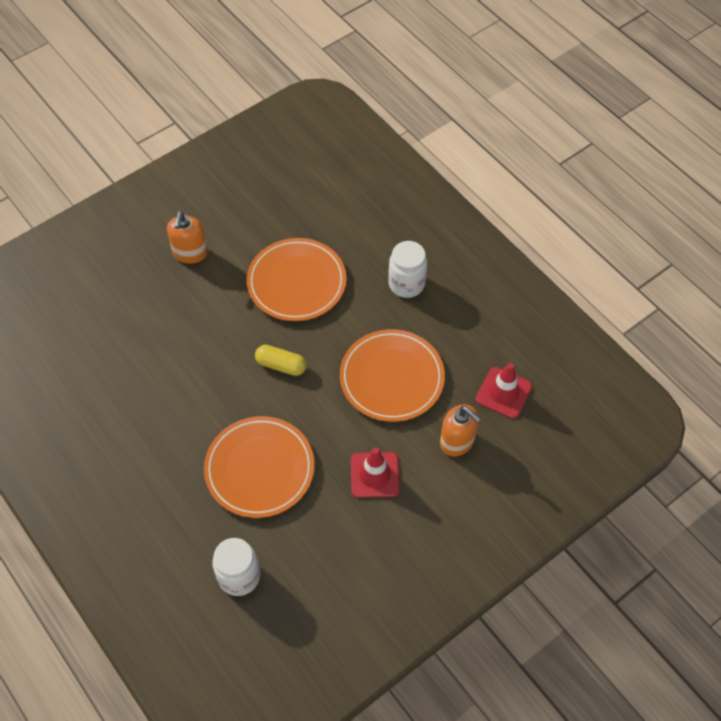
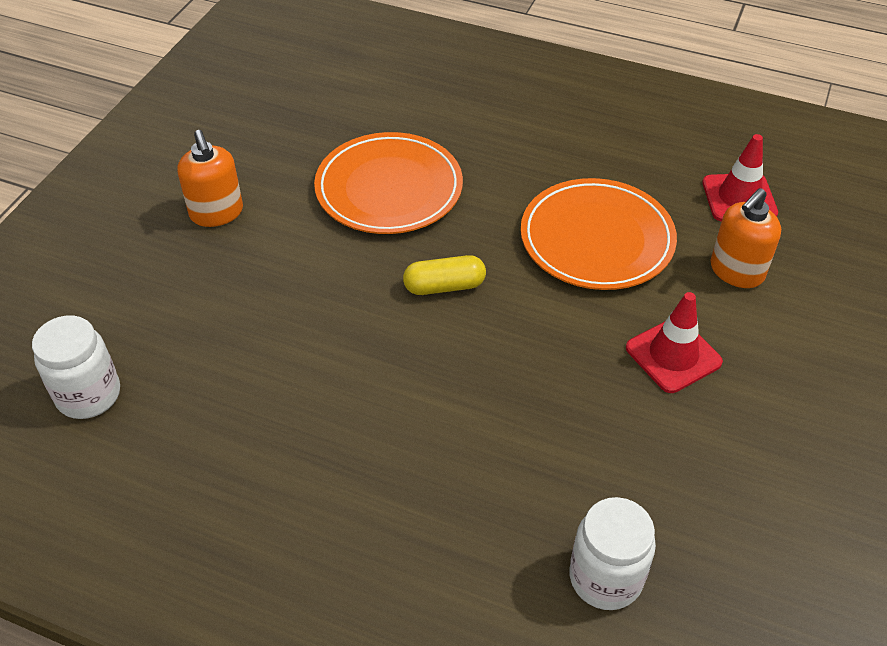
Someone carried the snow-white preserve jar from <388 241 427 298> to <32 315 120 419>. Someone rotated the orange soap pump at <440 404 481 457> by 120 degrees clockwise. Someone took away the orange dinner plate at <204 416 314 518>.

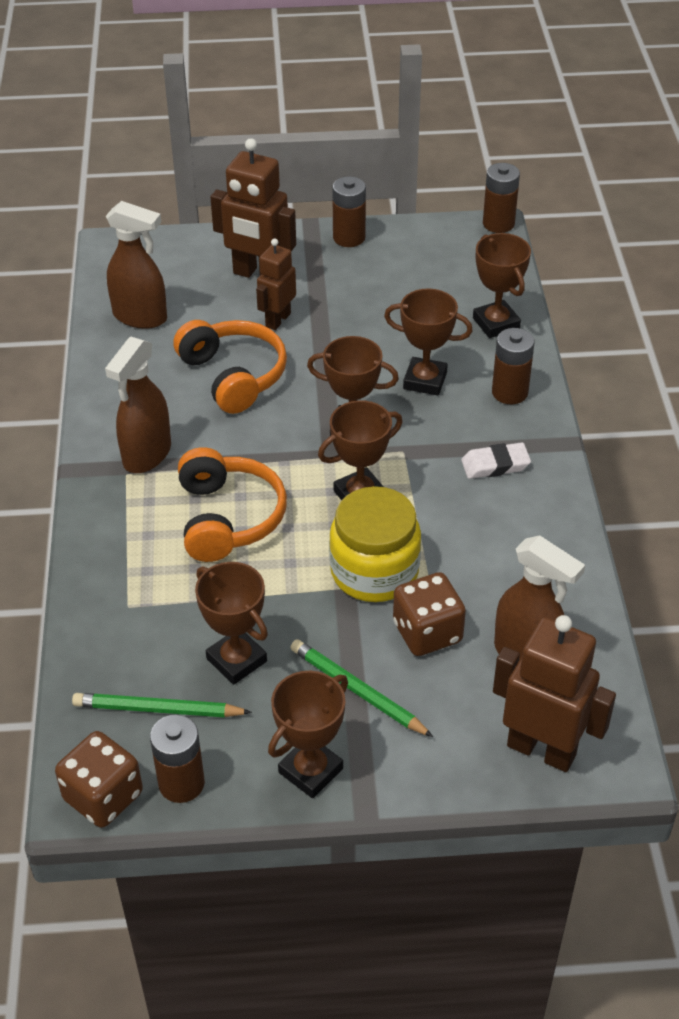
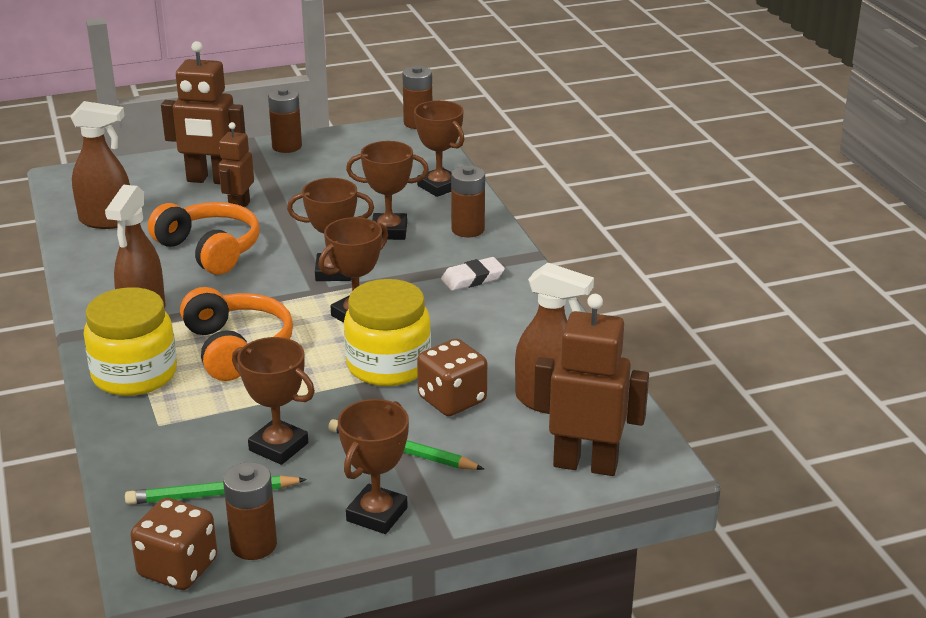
Someone put down the golden preserve jar at <84 287 177 396>.

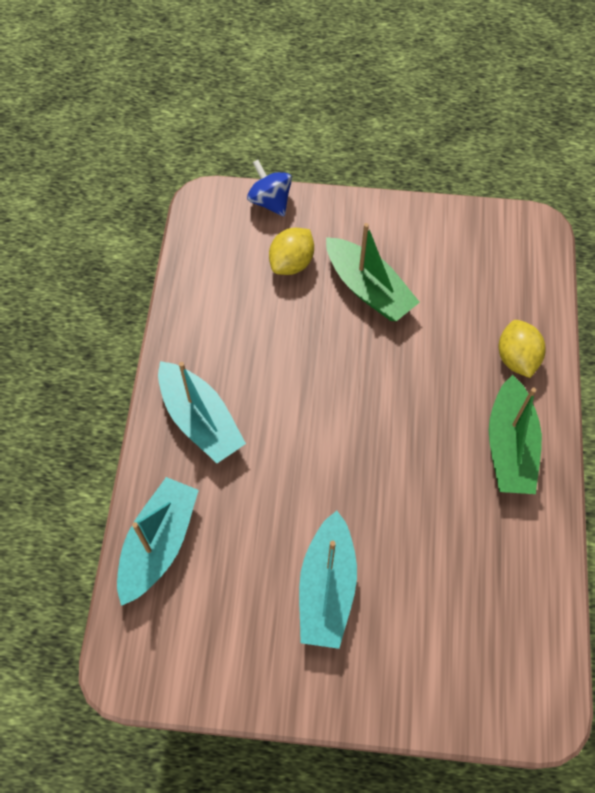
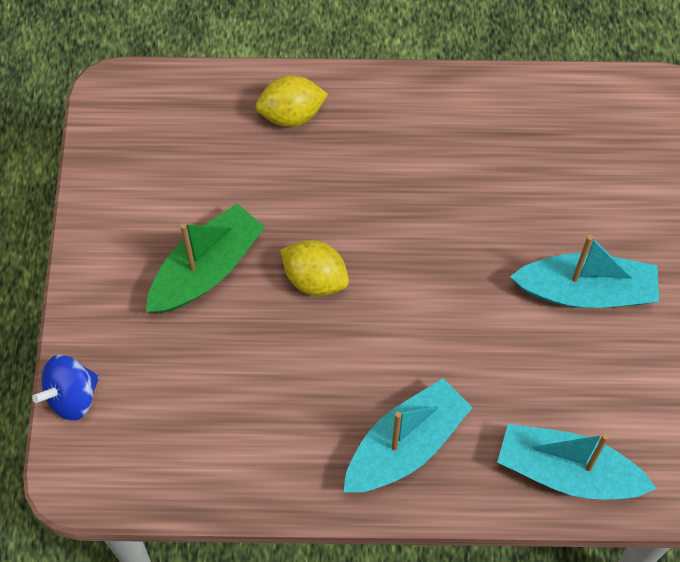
Someone carried the golden lemon from <269 228 314 275> to <280 240 349 296>. Someone took away the leaf-green toy boat at <489 375 542 494>.

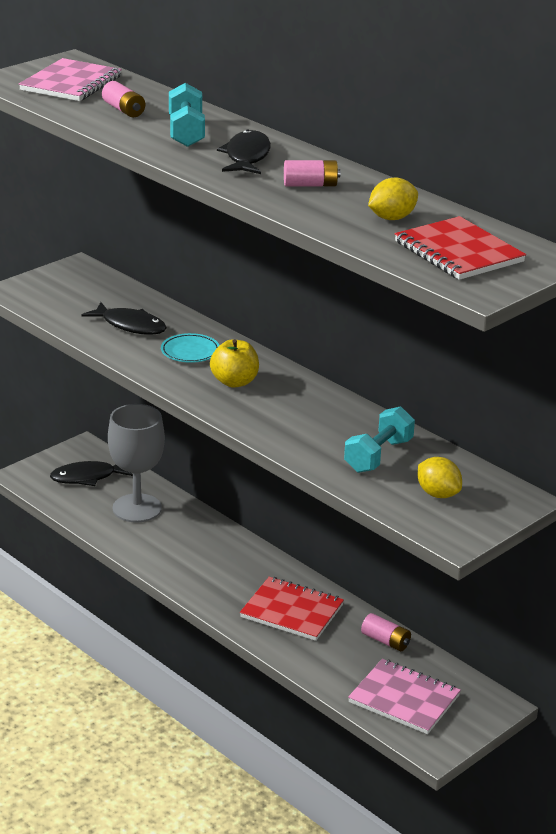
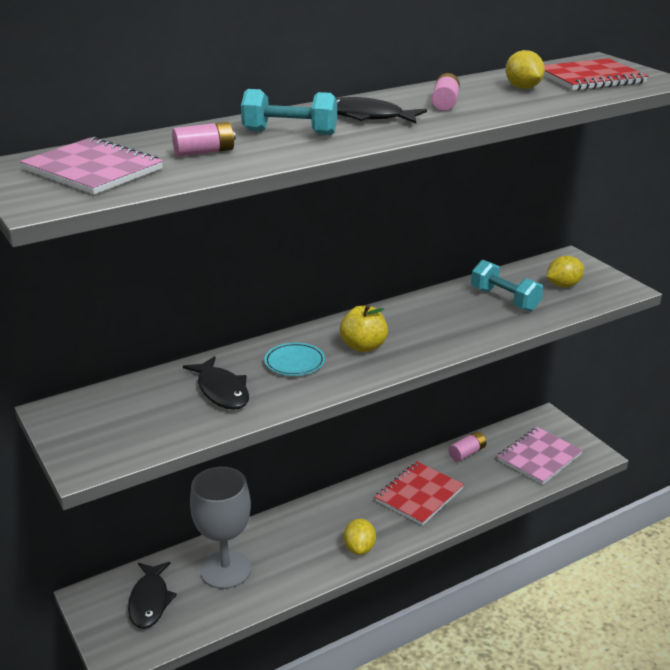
Someone rotated the ebony toy fish at <81 302 167 335> by 105 degrees clockwise. Someone put down the golden lemon at <344 519 376 555>.

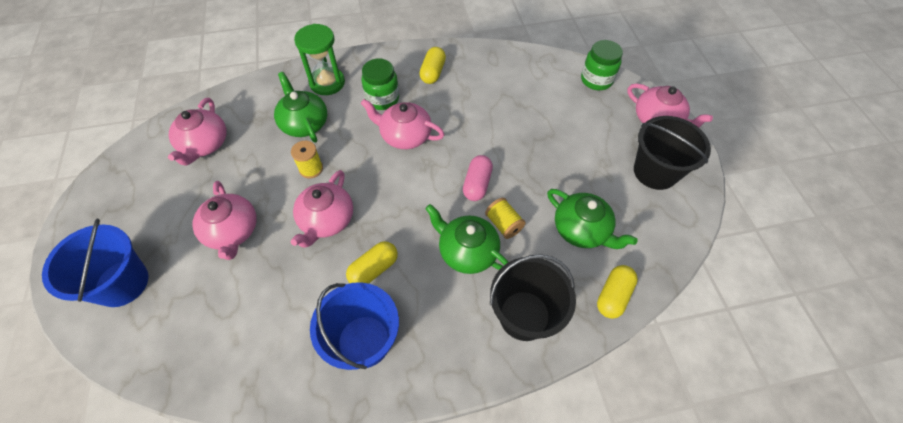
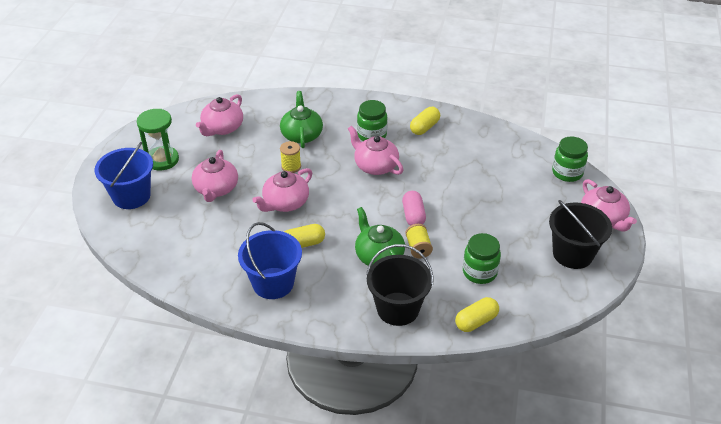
Someone carried the leaf-green sandglass from <294 24 345 95> to <137 109 179 171>. Someone rotated the rosy pill at <463 155 493 201> by 45 degrees counterclockwise. Someone swapped the leaf-green tea pot at <547 189 637 249> for the leaf-green preserve jar at <463 233 501 284>.

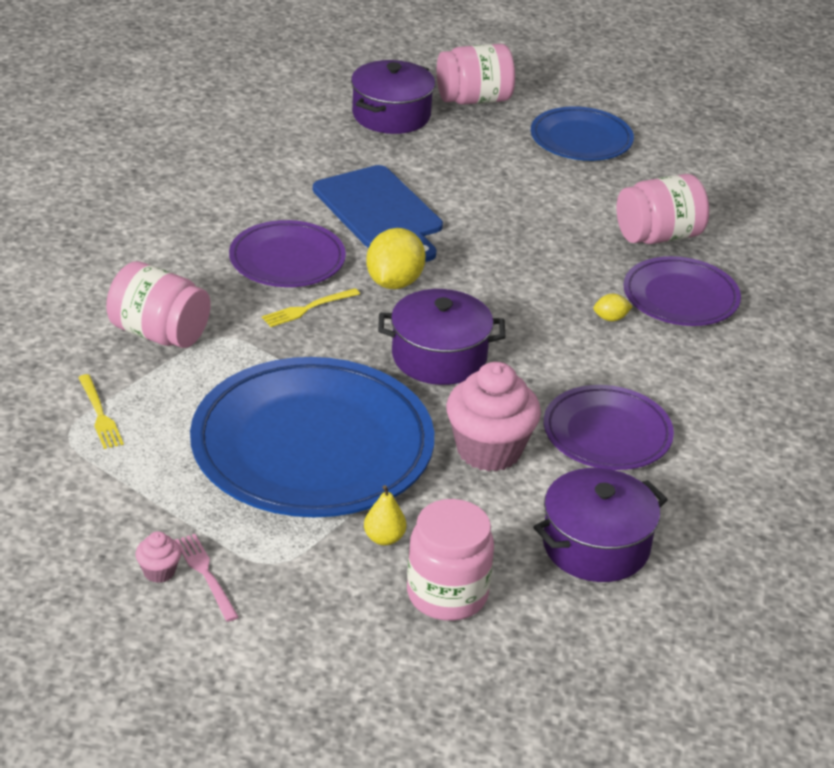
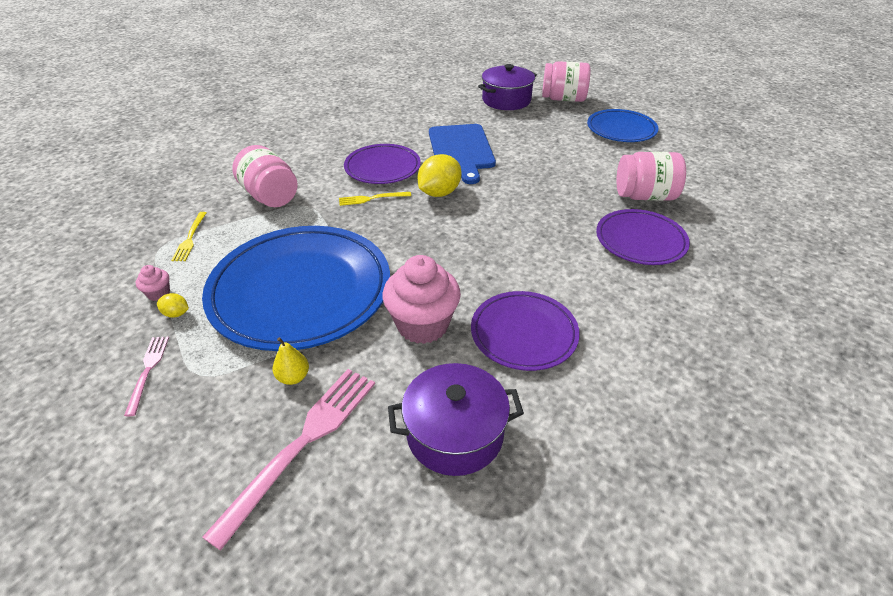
Someone carried the rosy fairy cake from <136 531 181 583> to <136 265 170 301>. Someone carried the golden lemon from <593 294 633 321> to <157 293 189 318>. Someone swapped the rosy preserve jar at <407 499 494 621> for the rosy fork at <202 369 375 551>. Someone took away the royal purple stockpot at <378 289 505 385>.

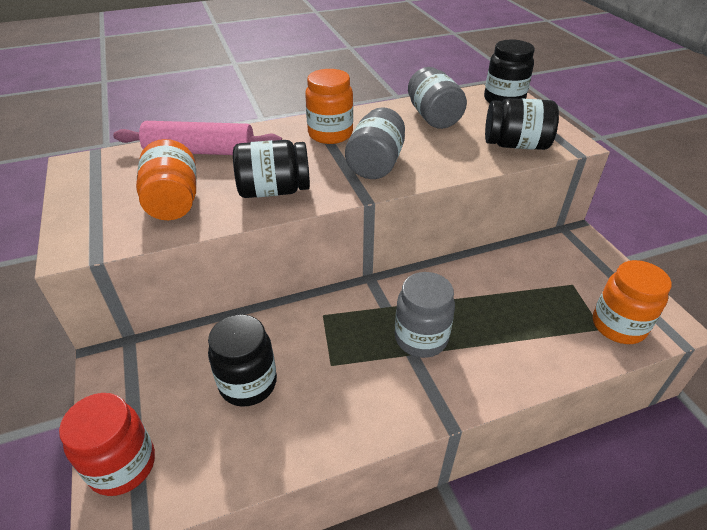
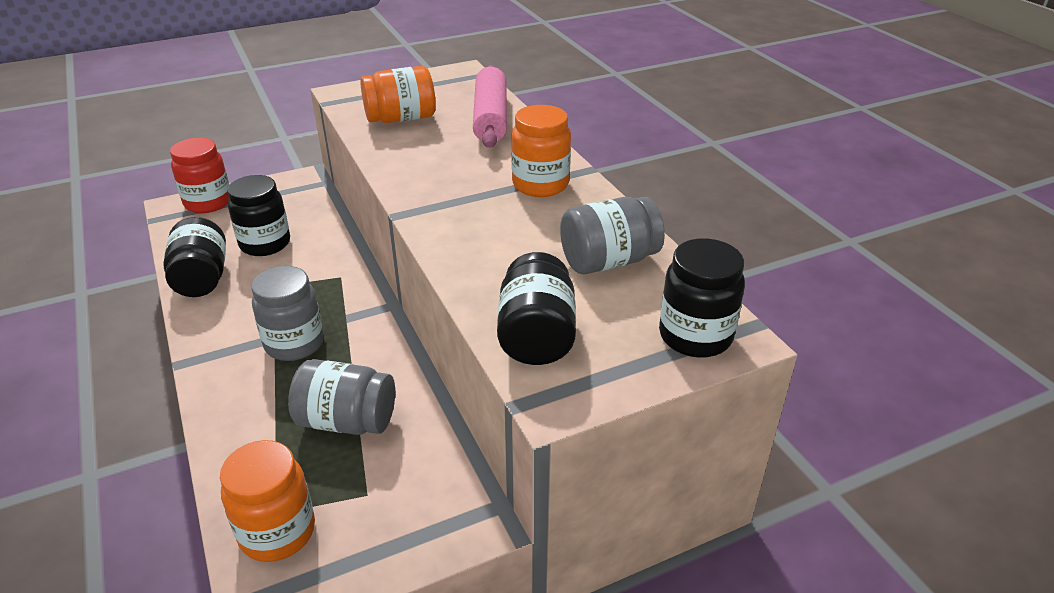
Someone carried the ebony preserve jar from <233 140 310 198> to <163 217 226 297>. Someone carried the gray preserve jar from <345 107 405 179> to <288 359 395 435>.

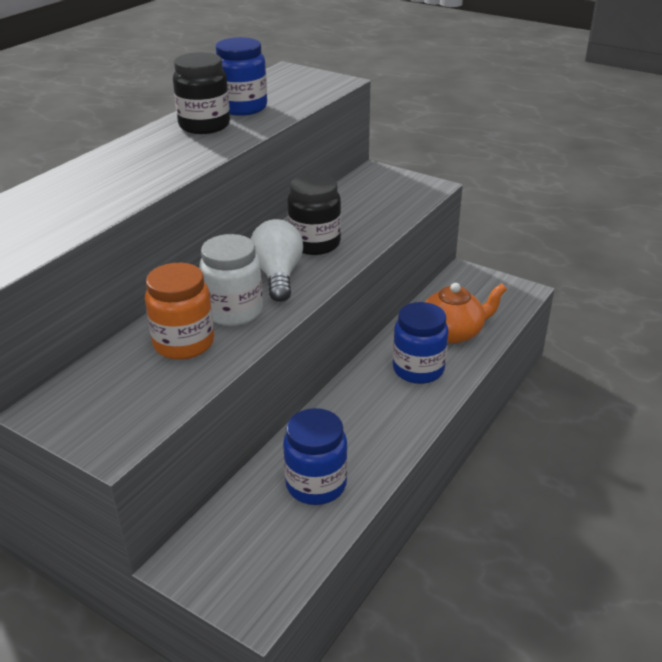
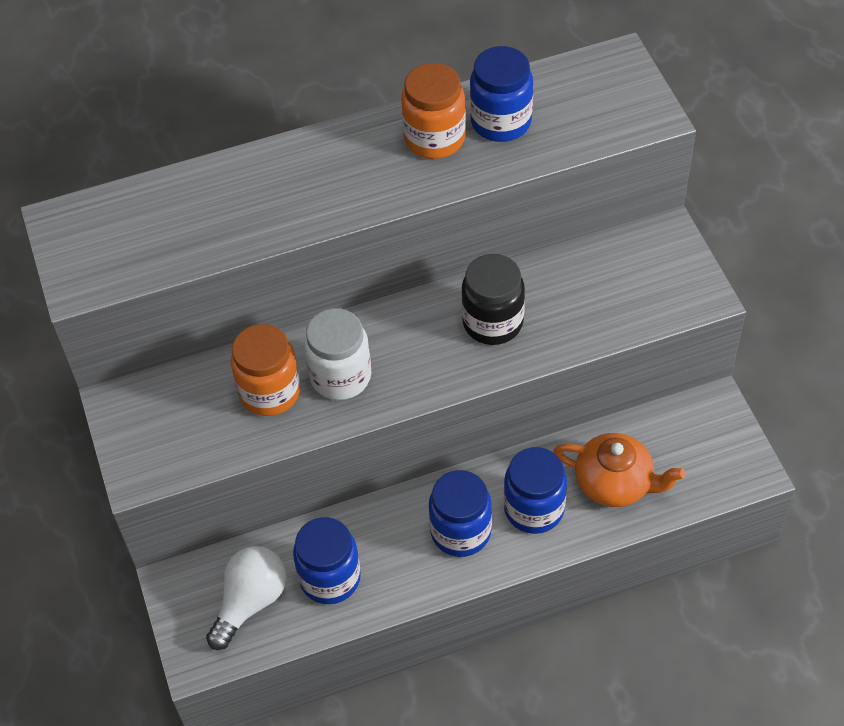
Someone carried the snow-white bulb from <251 219 303 302> to <206 546 286 650>. Someone repainted the ebony preserve jar at <173 52 230 134>, which became the orange preserve jar at <401 63 466 159>. Someone put down the blue preserve jar at <429 470 492 557>.

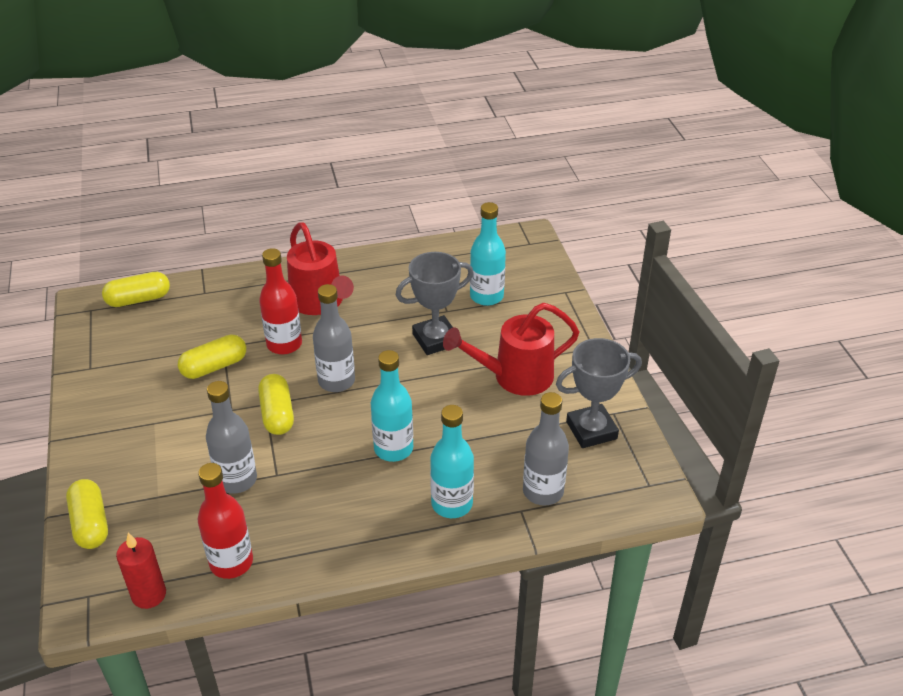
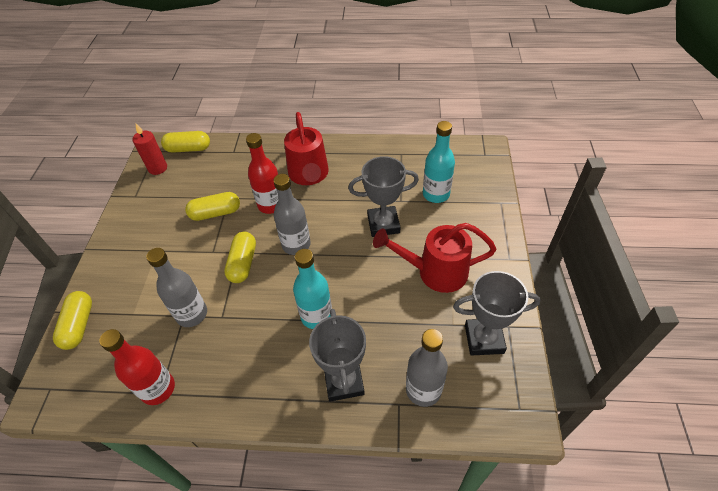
Someone carried the scarlet wax candle from <116 533 166 609> to <132 124 167 175>. Someone swapped the aqua flask at <430 405 474 518> for the gray award cup at <309 309 366 402>.

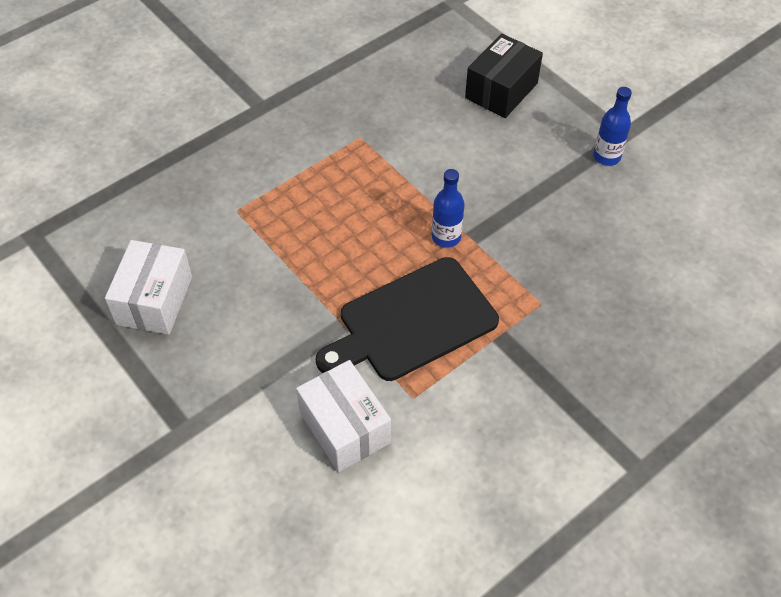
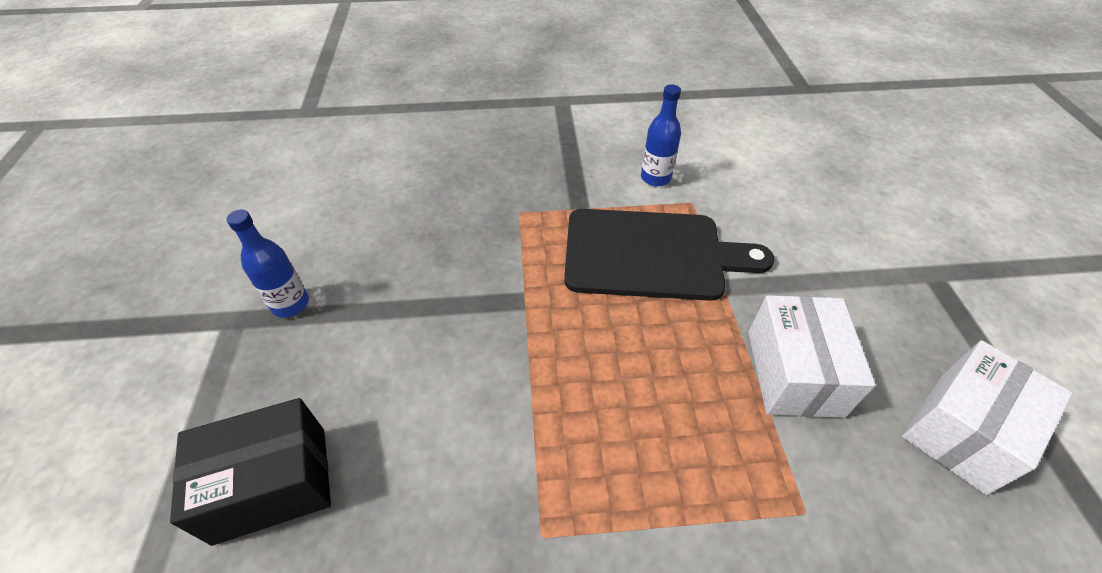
Someone carried the blue flask from <432 169 464 248> to <641 84 681 186>. Someone carried the snow-white package from <296 360 391 472> to <748 295 875 418>.

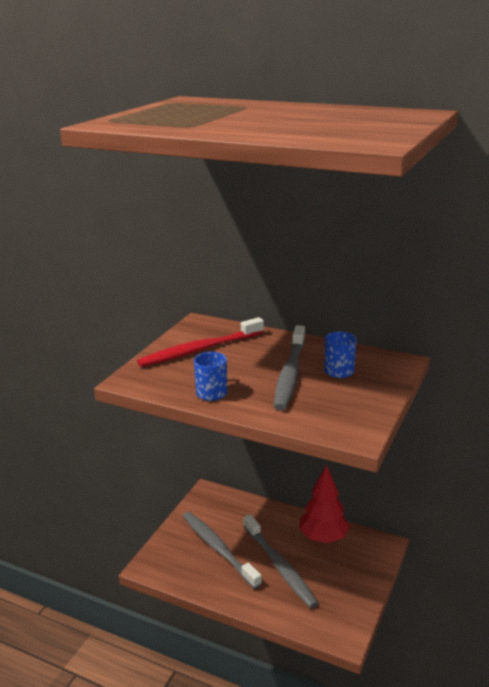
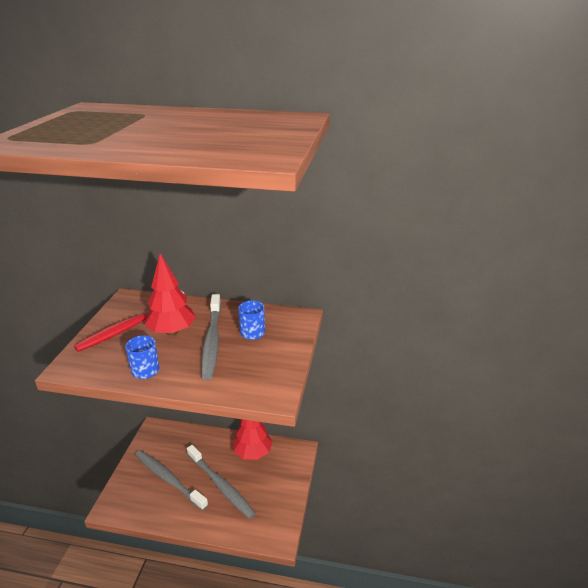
Someone put down the scarlet tree at <145 253 196 336>.

